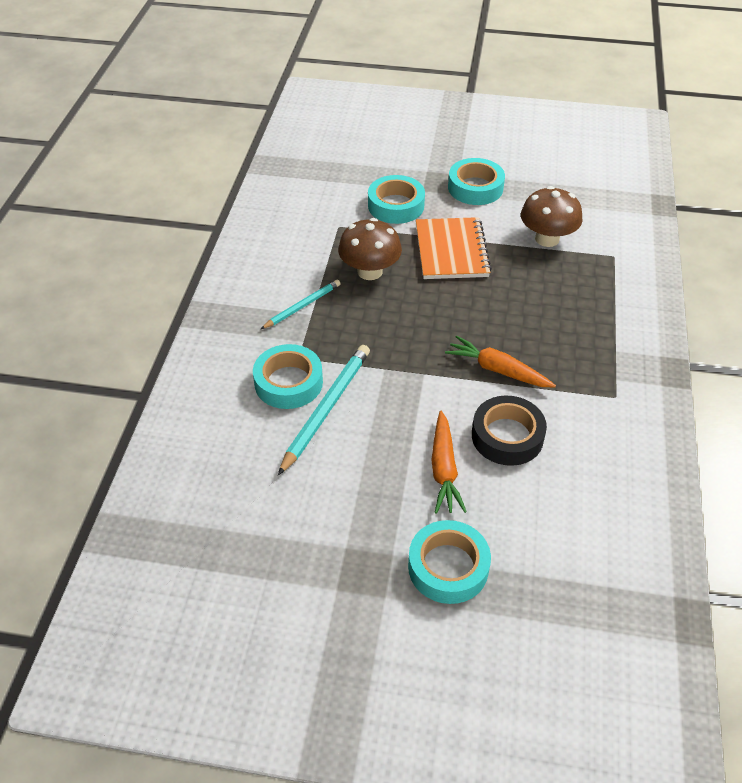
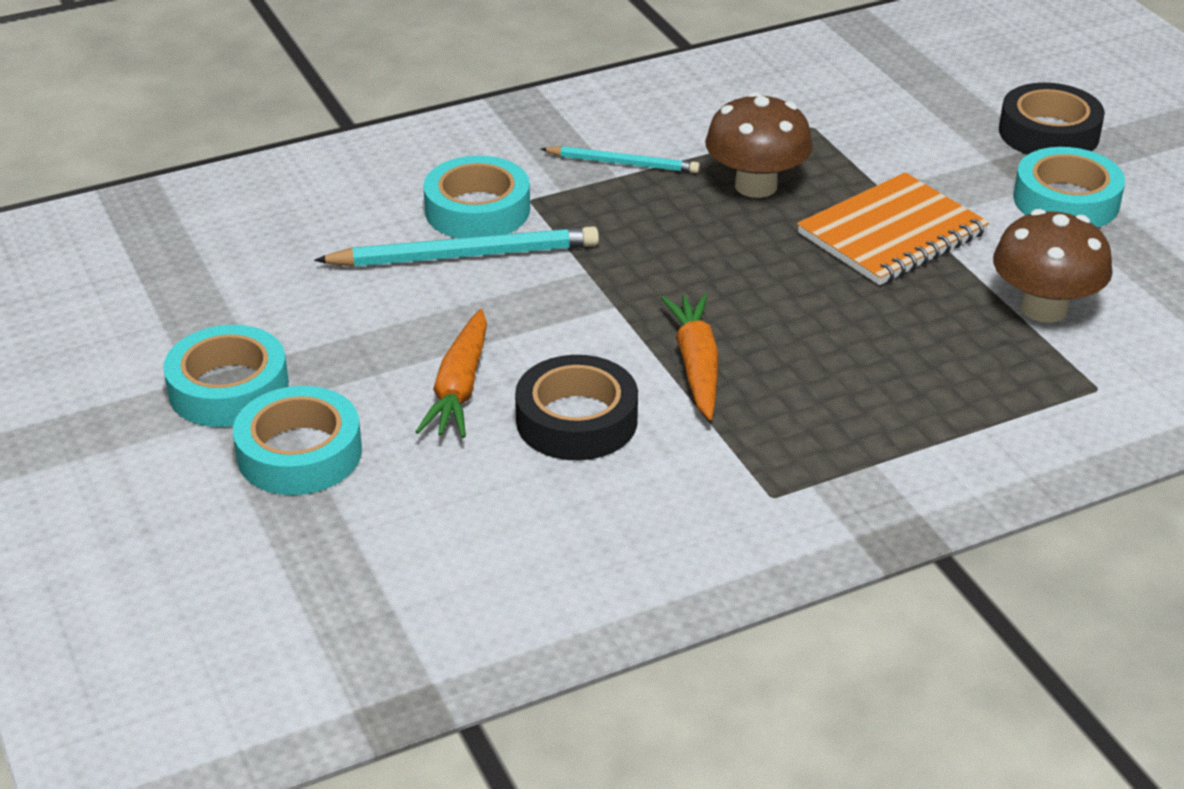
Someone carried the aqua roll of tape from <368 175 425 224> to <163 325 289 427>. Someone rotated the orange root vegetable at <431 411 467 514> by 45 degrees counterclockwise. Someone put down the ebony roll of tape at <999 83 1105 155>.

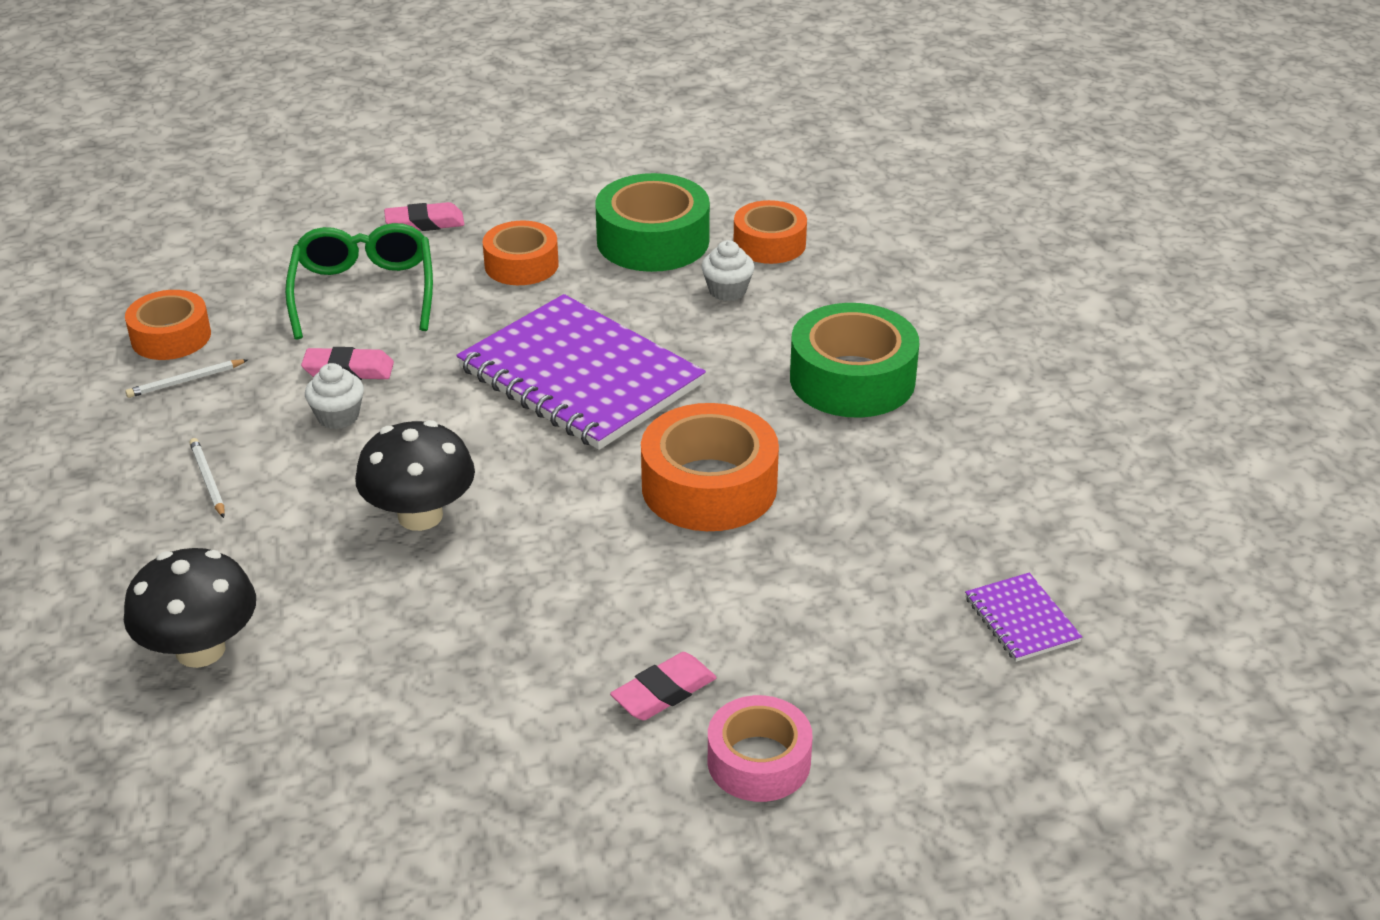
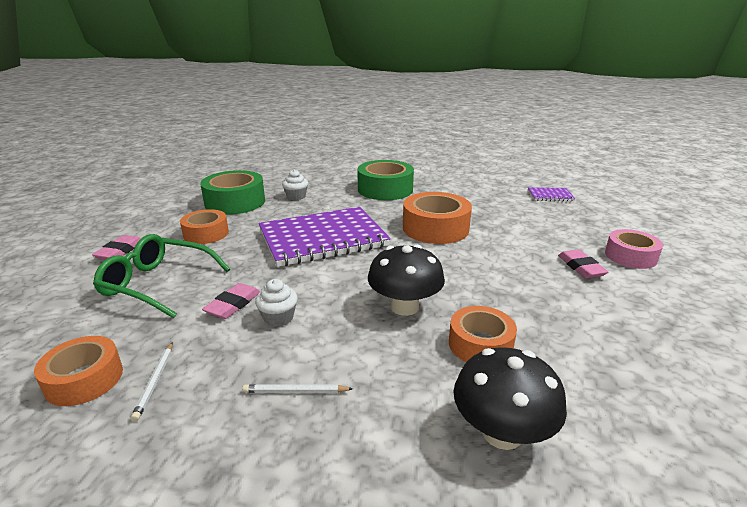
Someone carried the orange roll of tape from <734 200 807 264> to <449 306 517 362>.

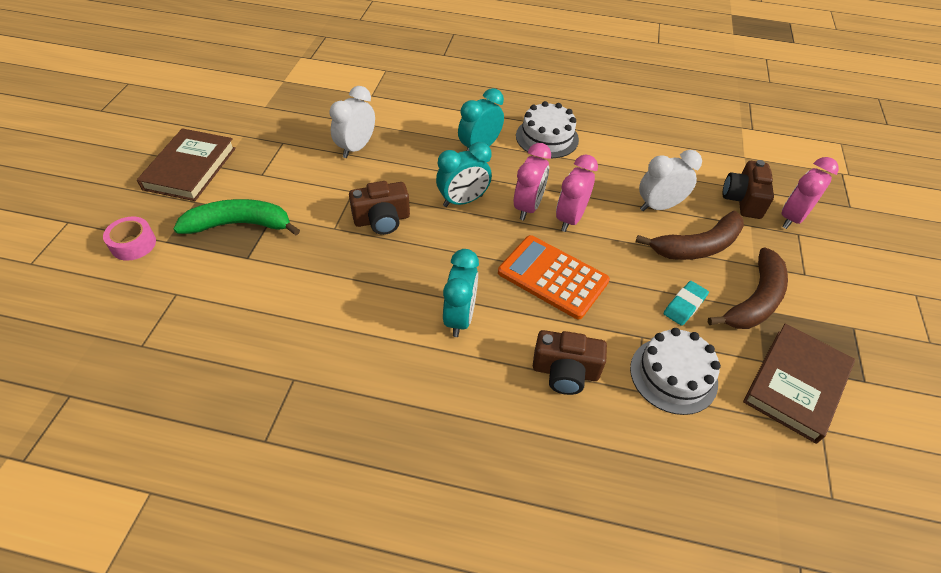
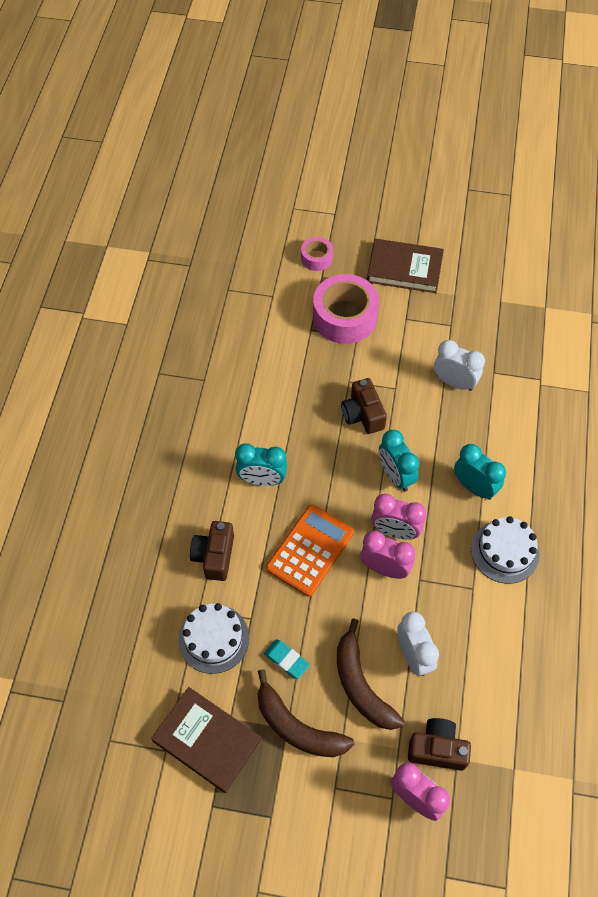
Someone swapped the leaf-green toy banana at <173 199 300 235> for the rosy roll of tape at <313 274 379 344>.

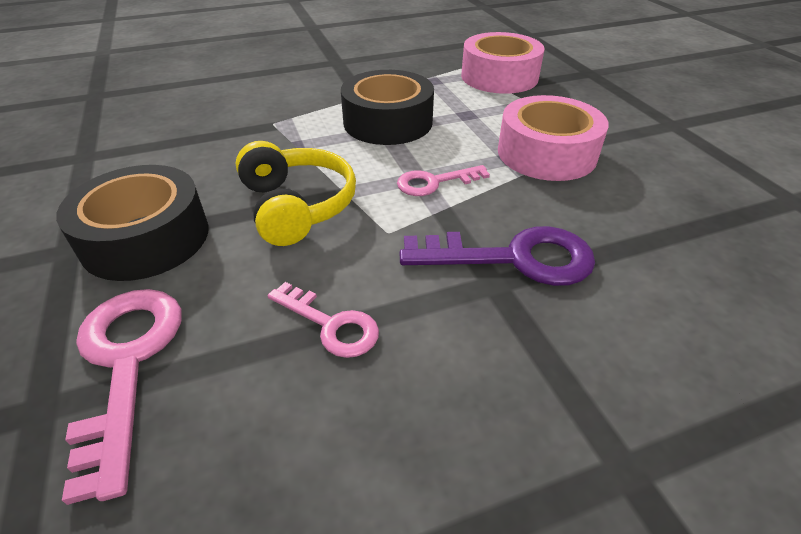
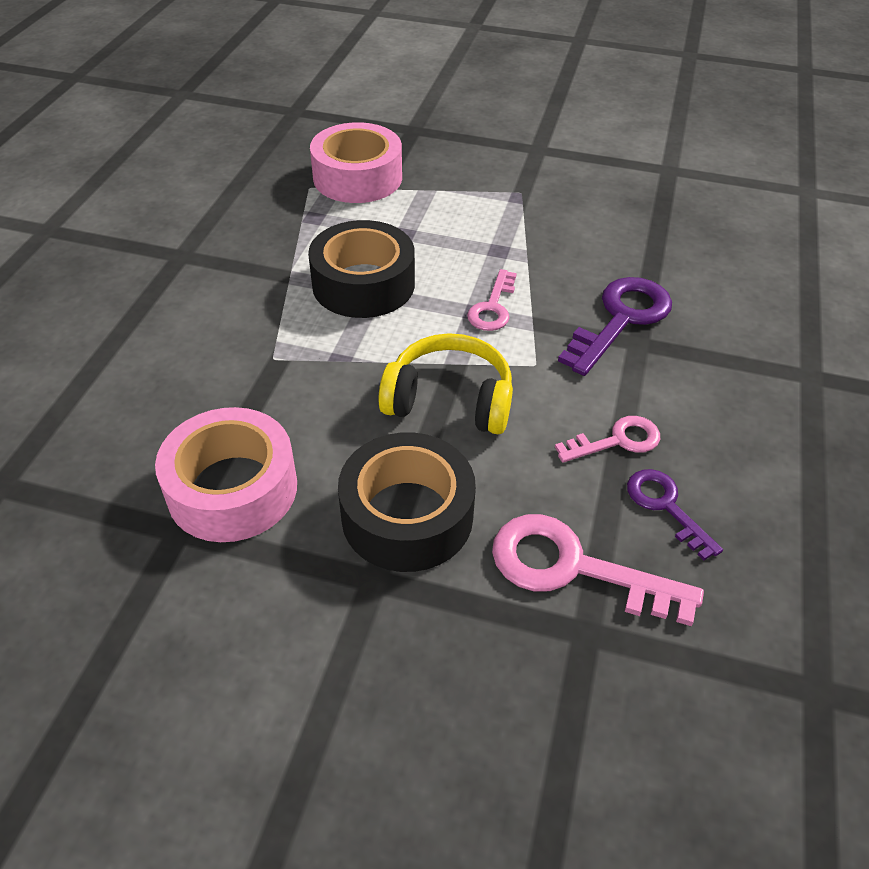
Someone carried the rosy roll of tape from <498 95 609 181> to <155 407 297 542>. Someone put down the royal purple door key at <627 469 723 561>.

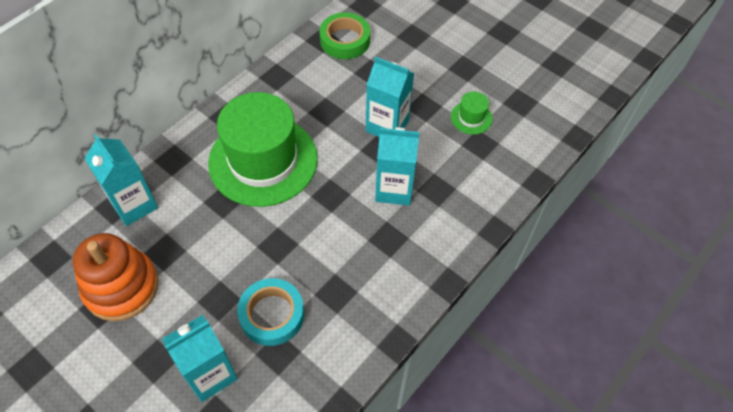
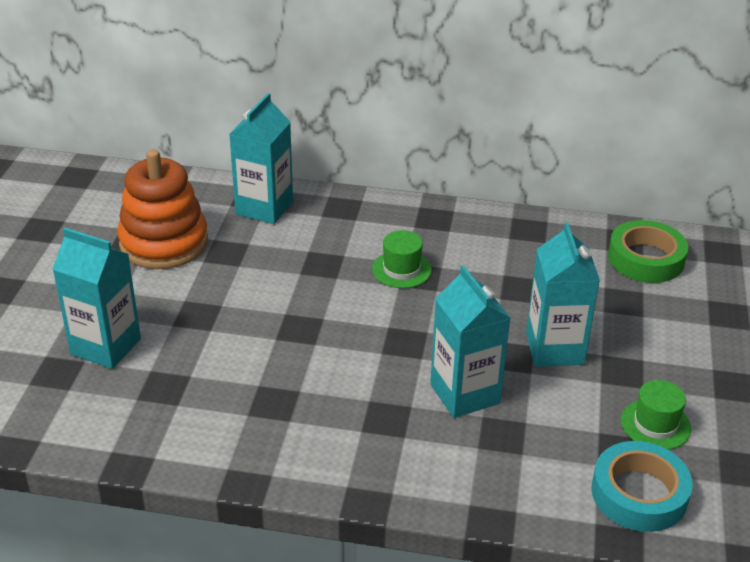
Someone scaled the leaf-green hat at <208 92 318 207> by 0.40. Someone carried the aqua roll of tape from <237 278 304 346> to <591 441 693 532>.

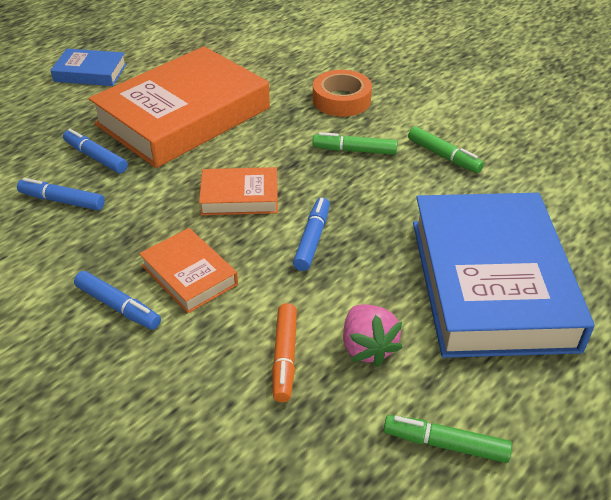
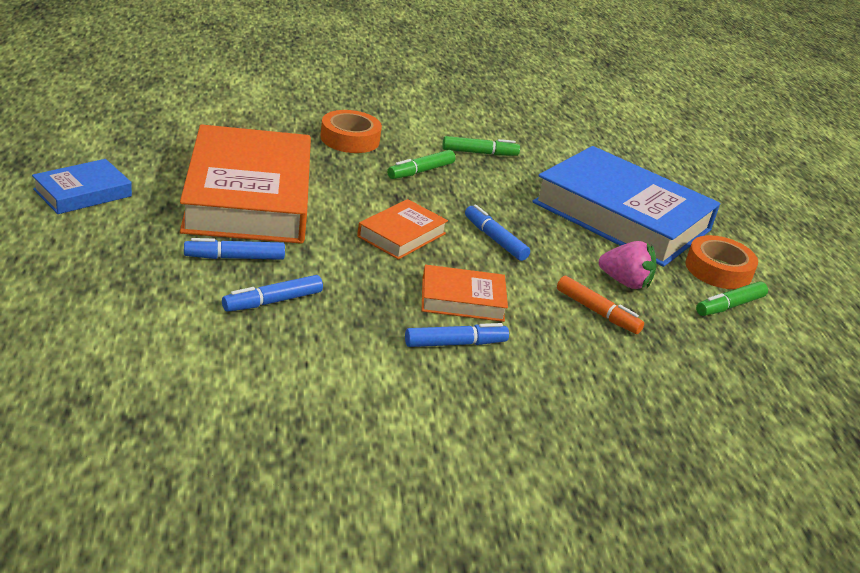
Someone put down the orange roll of tape at <685 235 758 289>.

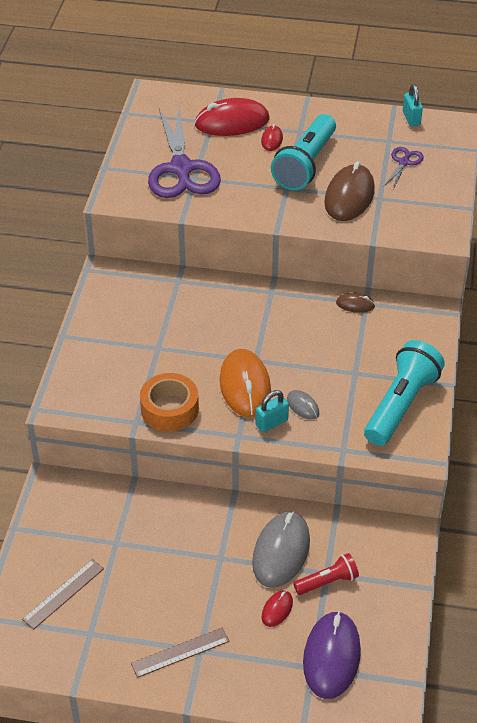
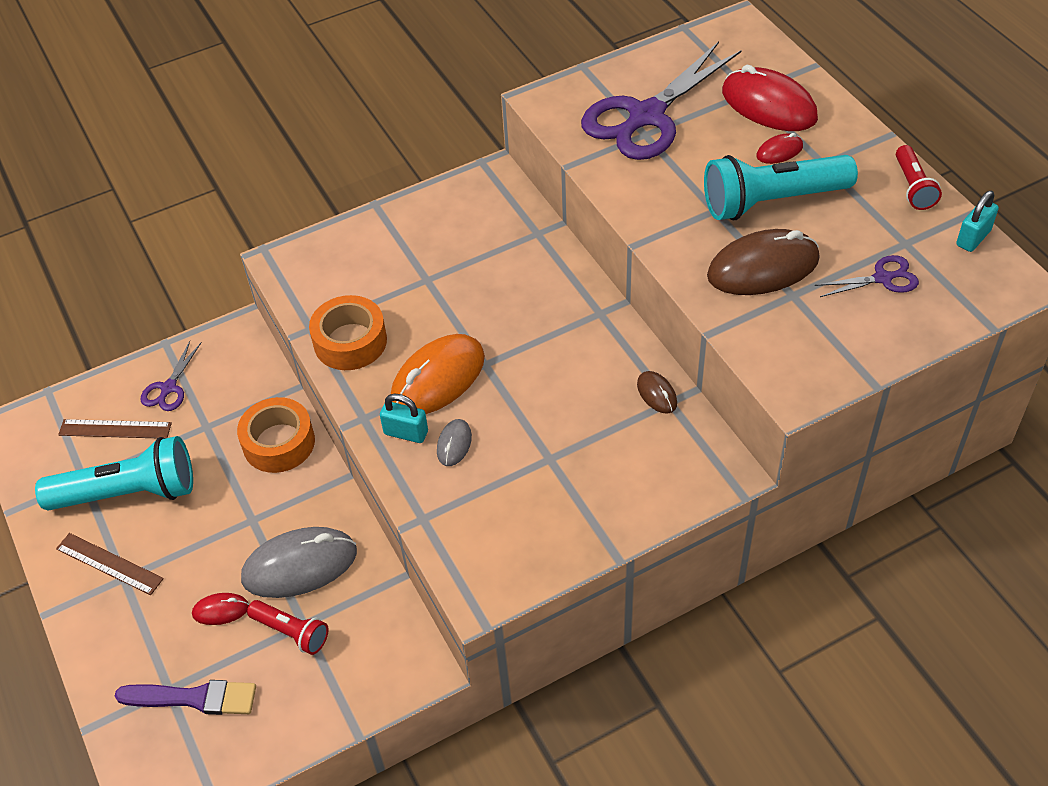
Someone carried the aqua flashlight from <364 340 445 446> to <35 436 193 510>. Someone swapped the royal purple mouse at <303 611 361 699> for the royal purple paint brush at <115 680 256 715>. Someone put down the royal purple shears at <140 341 202 411>. Someone put down the orange roll of tape at <237 397 315 473>. Someone put down the scarlet flashlight at <896 145 942 210>.

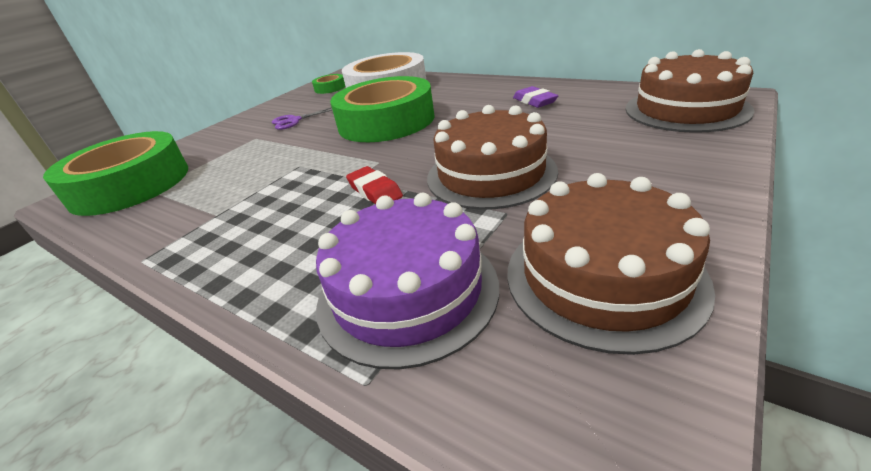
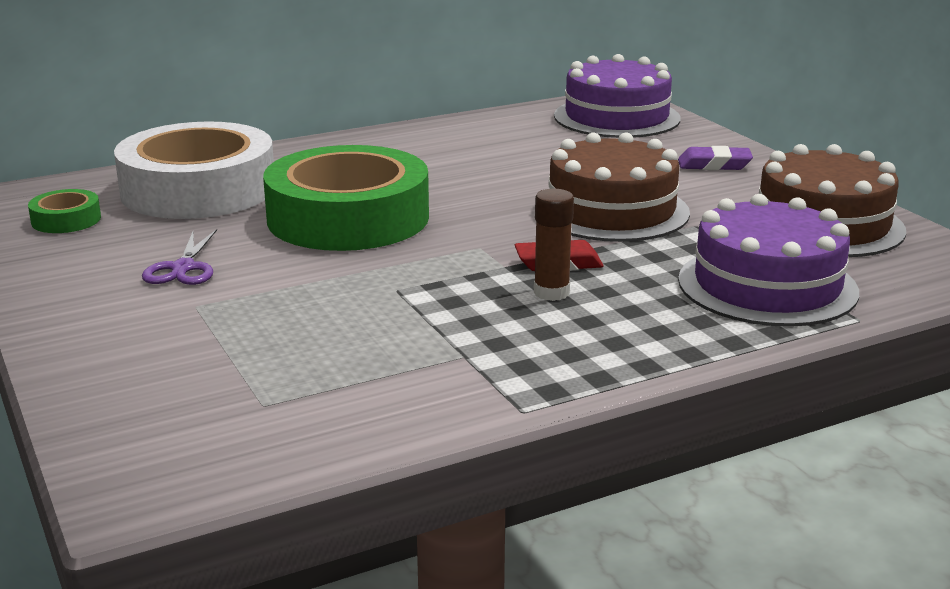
Someone put down the dark brown glue stick at <534 189 574 301>. Someone repainted the dark brown gateau at <625 49 755 133>, which became the royal purple gateau at <554 54 681 138>. Someone carried the royal purple eraser from <513 86 558 108> to <678 146 753 170>. Someone took away the leaf-green roll of tape at <43 131 188 216>.

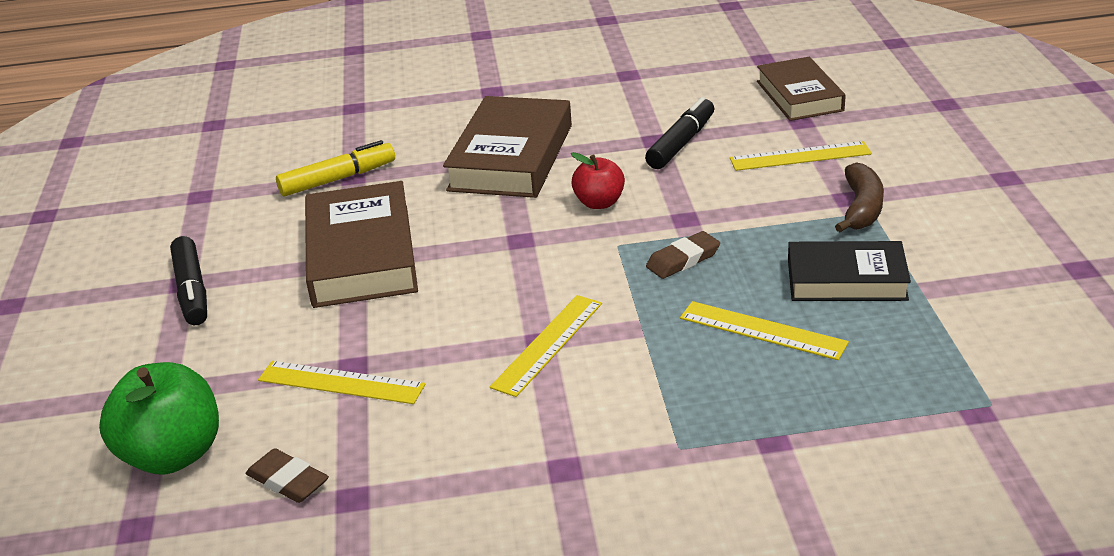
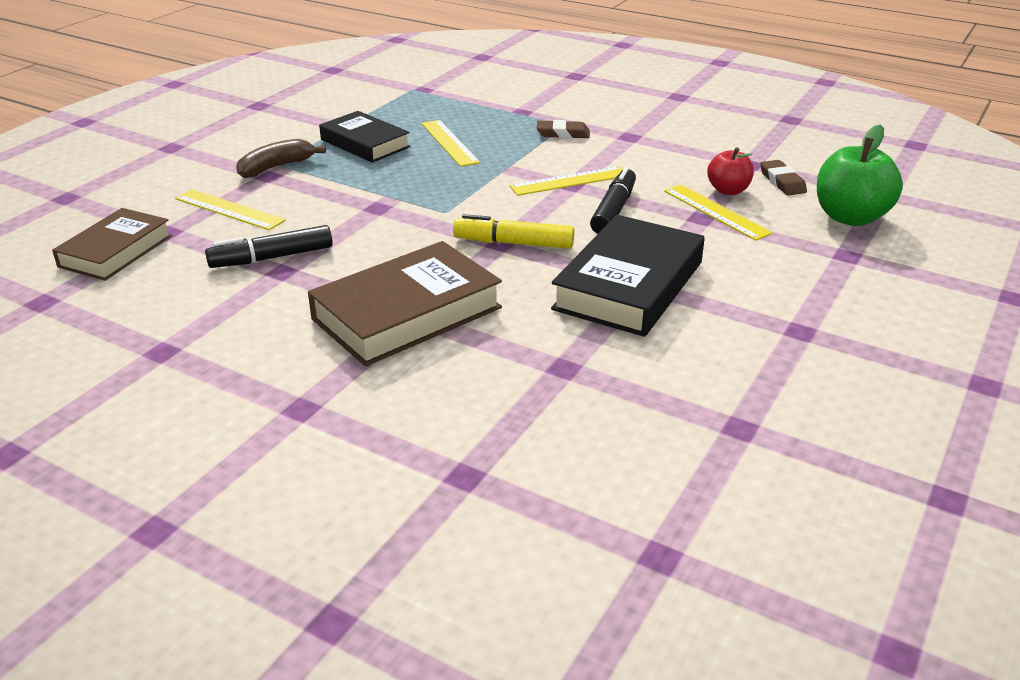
Someone carried the golden marker pen from <276 140 395 197> to <453 214 574 249>. Someone carried the dark brown eraser from <646 231 720 279> to <536 120 590 138>. Someone repainted the dark brown hardback at <305 181 418 308>, which became the ebony hardback at <551 215 705 337>. Someone carried the ebony marker pen from <170 236 207 325> to <590 167 636 234>. Someone carried the scarlet toy apple from <571 152 625 209> to <707 147 754 195>.

